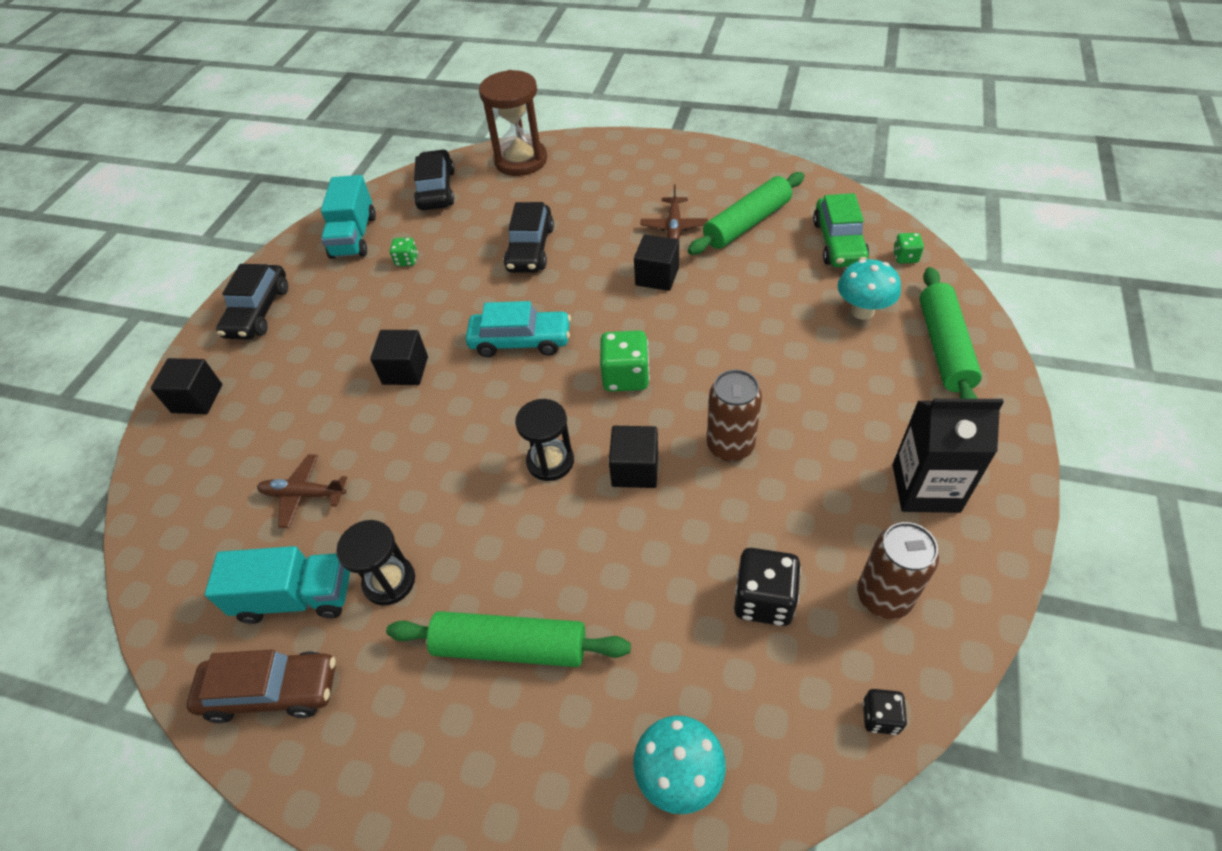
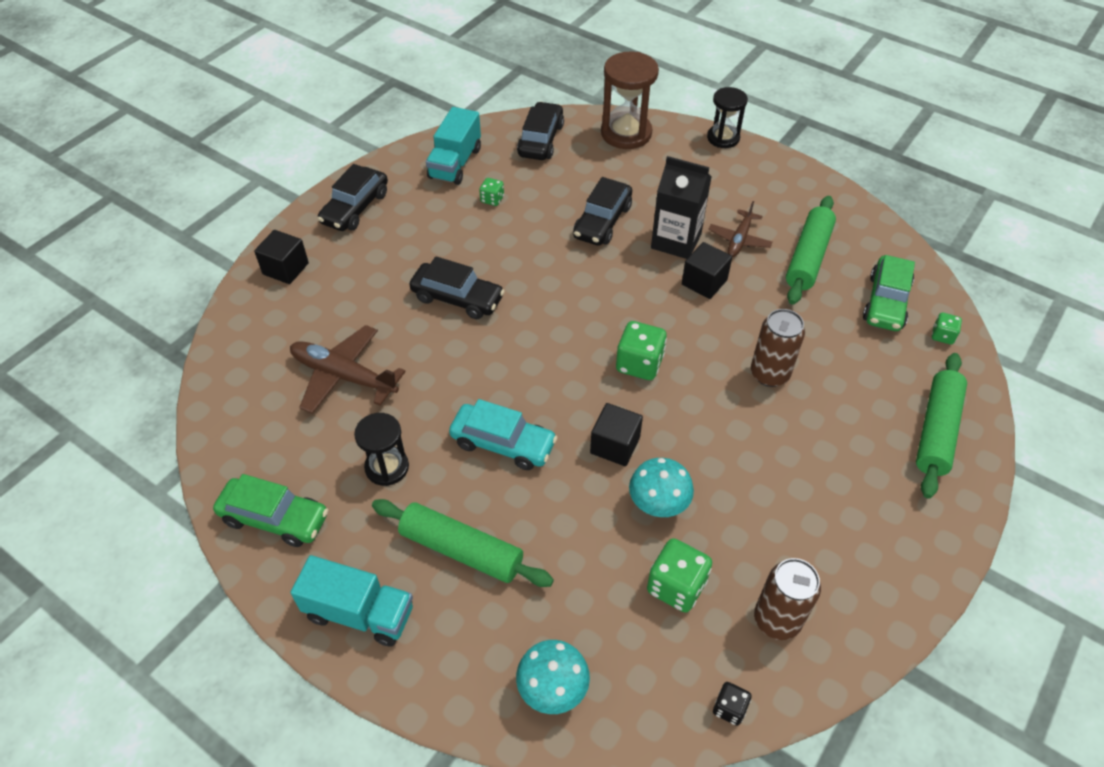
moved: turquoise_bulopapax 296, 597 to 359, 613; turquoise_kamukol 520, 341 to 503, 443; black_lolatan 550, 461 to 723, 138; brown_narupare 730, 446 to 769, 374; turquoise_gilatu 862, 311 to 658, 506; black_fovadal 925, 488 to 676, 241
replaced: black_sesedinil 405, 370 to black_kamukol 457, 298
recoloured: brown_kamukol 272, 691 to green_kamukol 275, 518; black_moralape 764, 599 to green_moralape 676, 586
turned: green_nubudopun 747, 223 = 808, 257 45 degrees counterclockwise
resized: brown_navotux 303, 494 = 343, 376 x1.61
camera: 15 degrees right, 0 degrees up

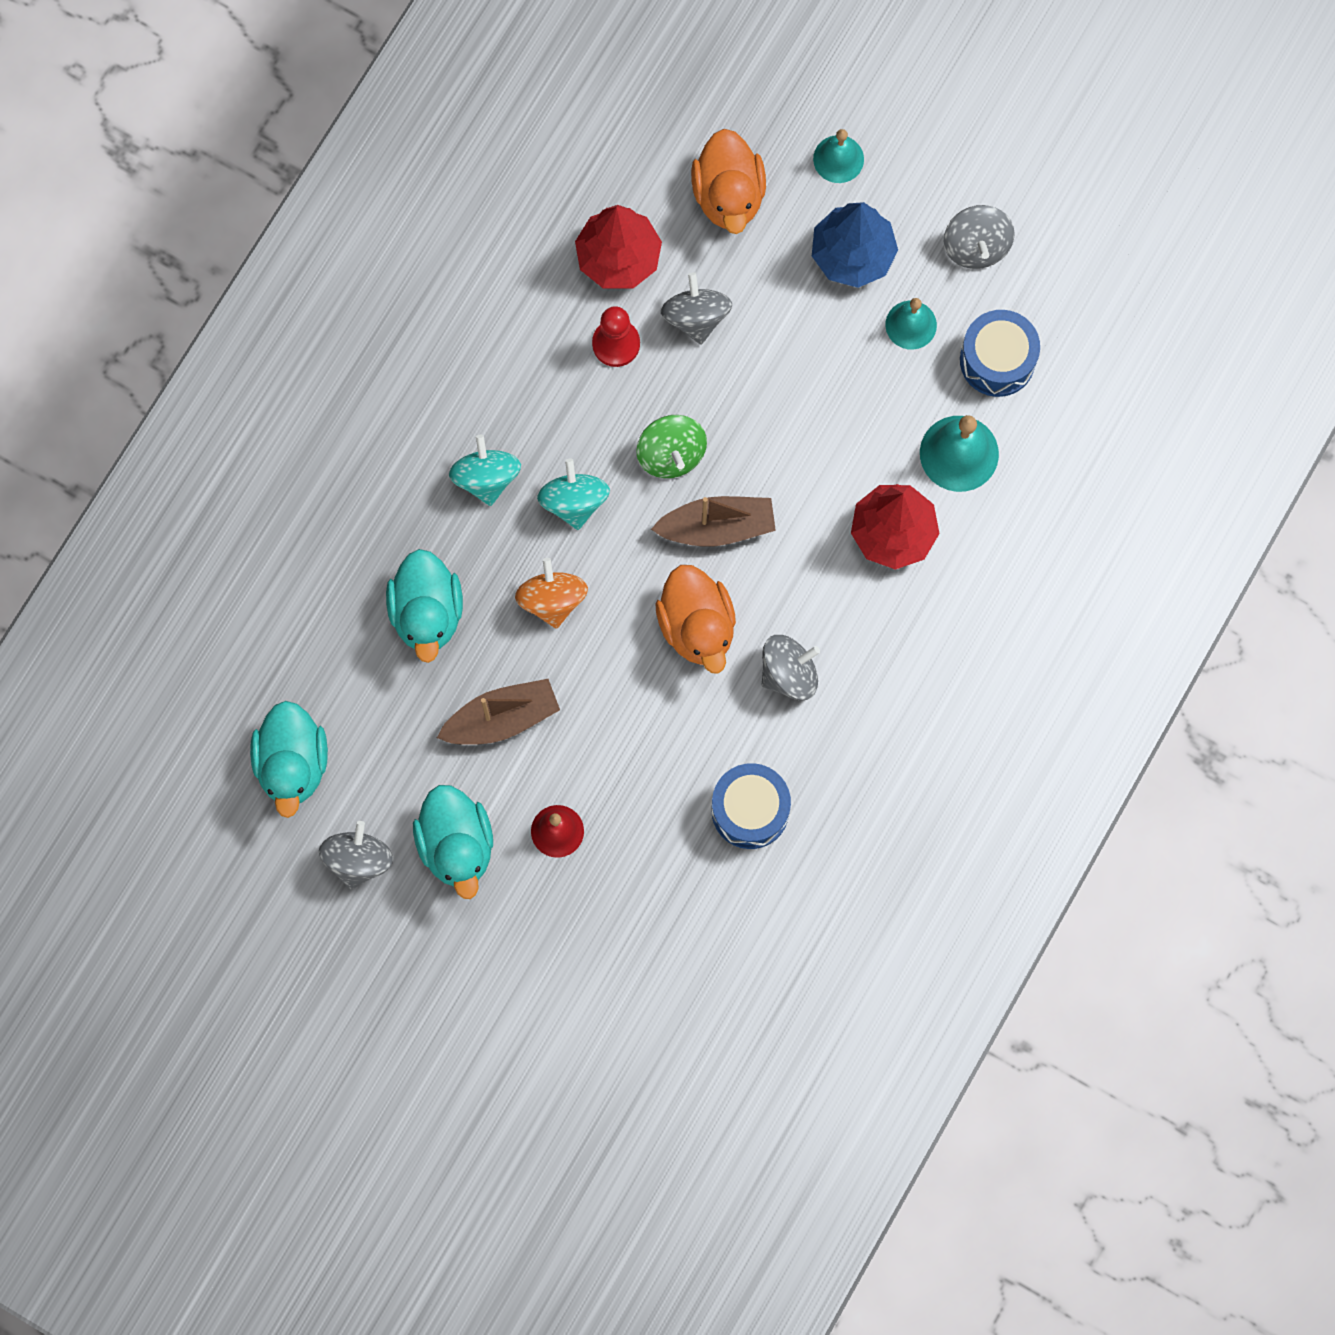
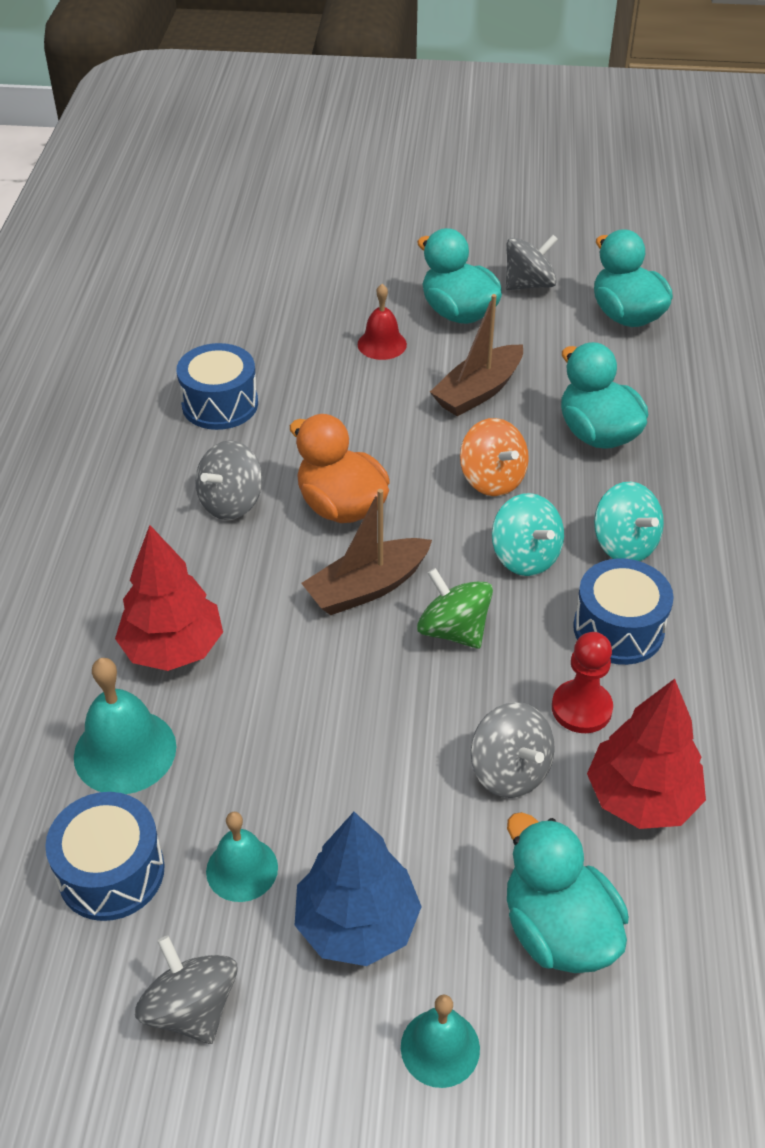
added: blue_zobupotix 618, 629
recoloured: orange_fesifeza 728, 195 to turquoise_fesifeza 558, 930
turned: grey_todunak 358, 860 = 529, 284 105 degrees counterclockwise
camera: 155 degrees right, 30 degrees down

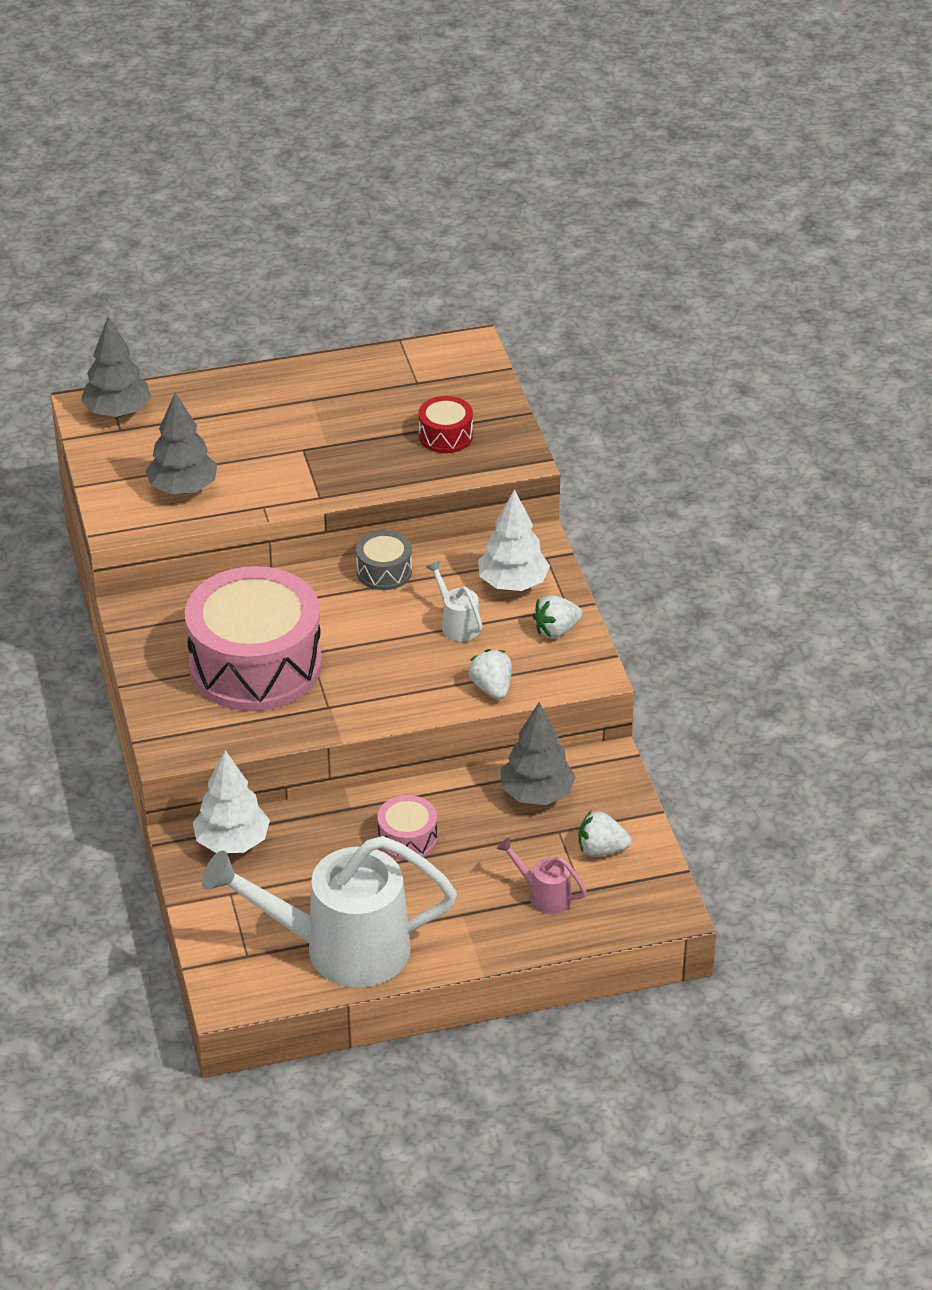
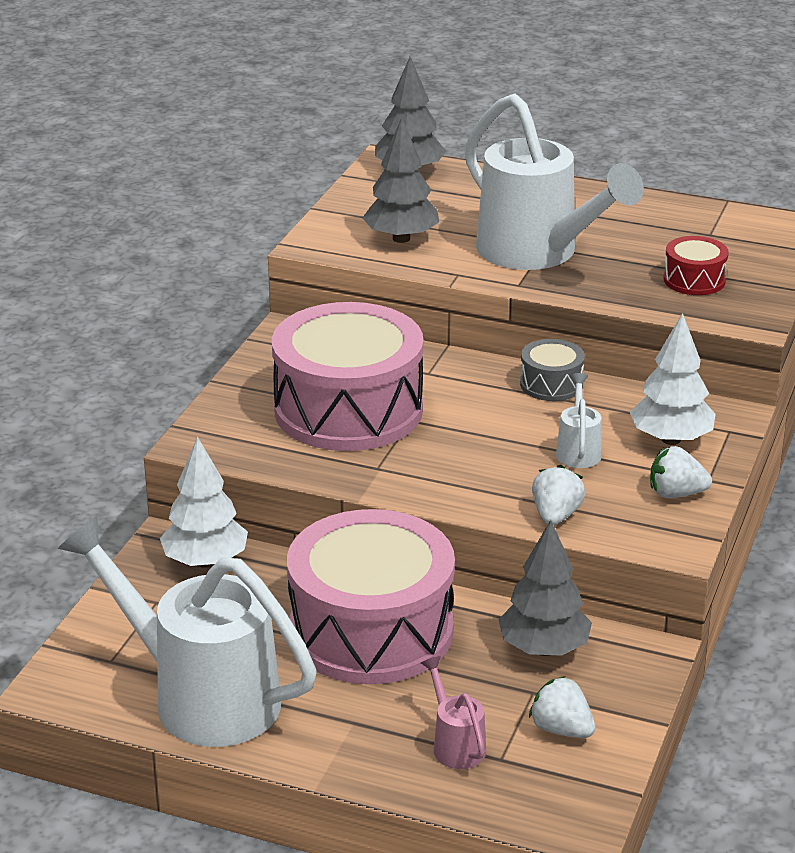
added: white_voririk 537, 253
resized: pink_zobupotix 407, 839 = 371, 630 x2.32
camera: 35 degrees right, 10 degrees down

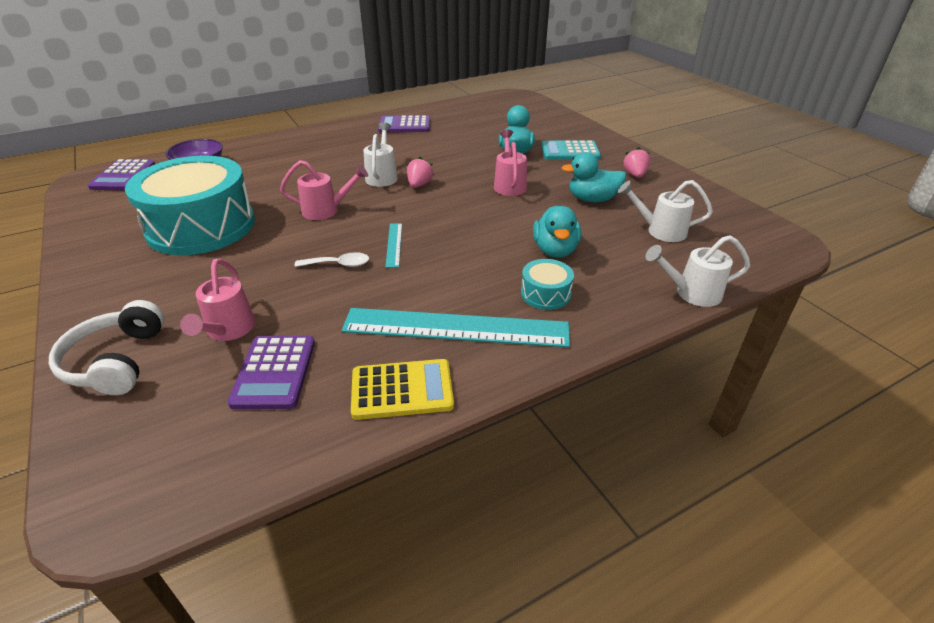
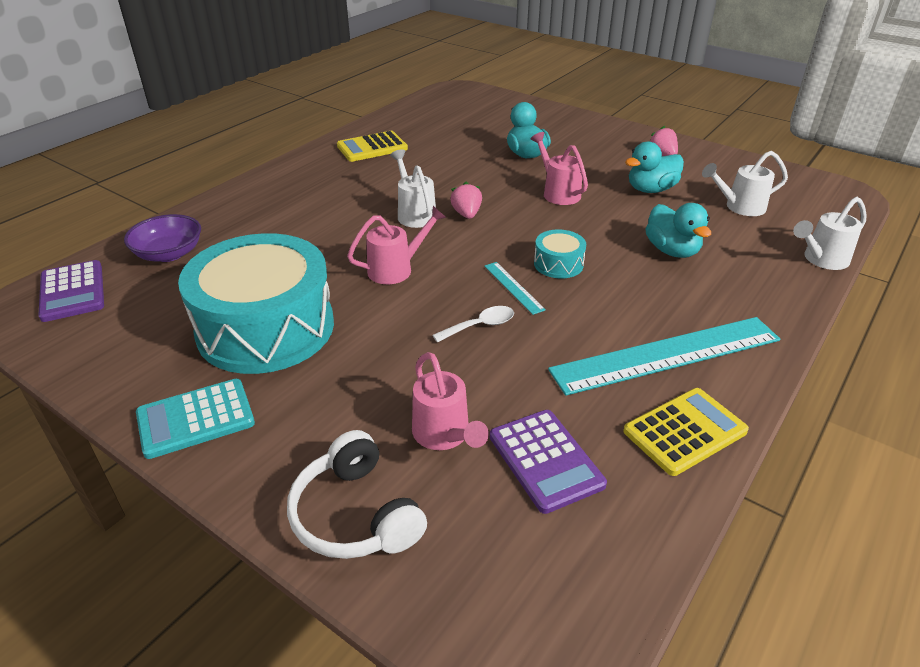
moved: turquoise_zobupotix 545, 294 to 558, 264; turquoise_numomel 570, 152 to 195, 419
recoloured: purple_numomel 404, 125 to yellow_numomel 372, 147
camera: 25 degrees left, 0 degrees up

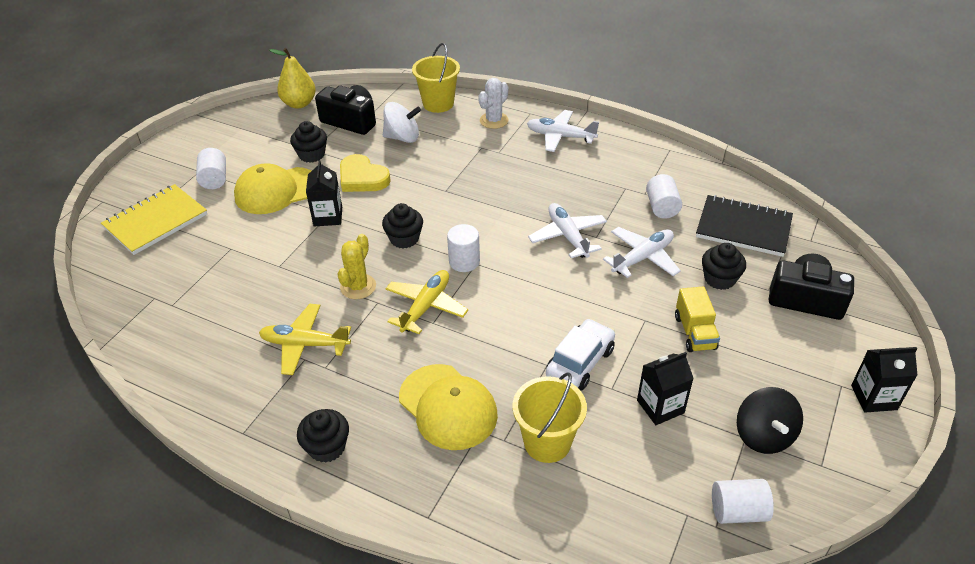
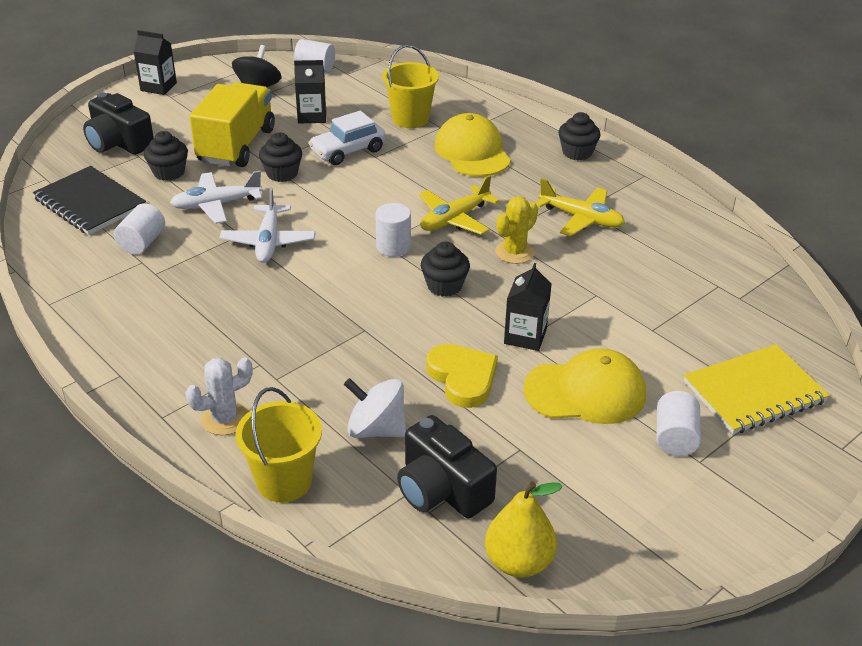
removed: white_navotux 560, 137
moved: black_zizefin 312, 155 to 282, 173
resized: yellow_bulopapax 694, 332 = 236, 146 x1.83
camera: 160 degrees left, 5 degrees down

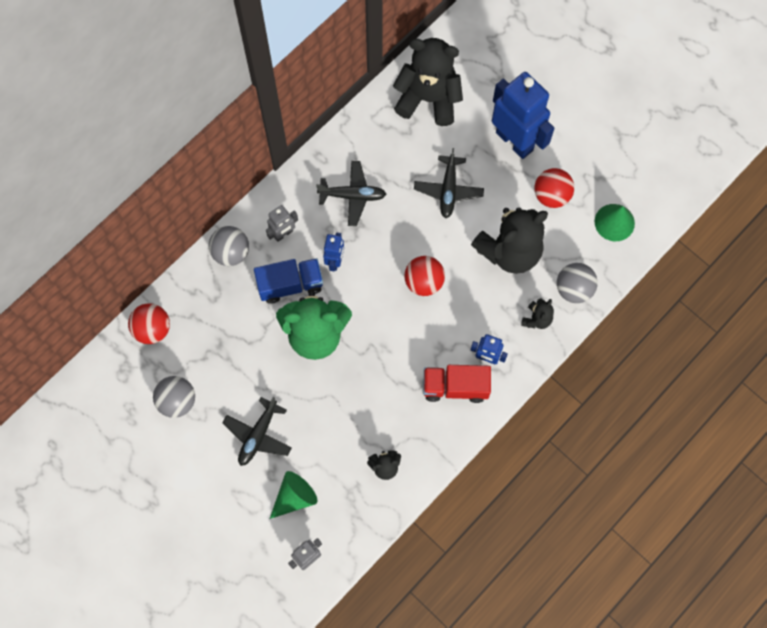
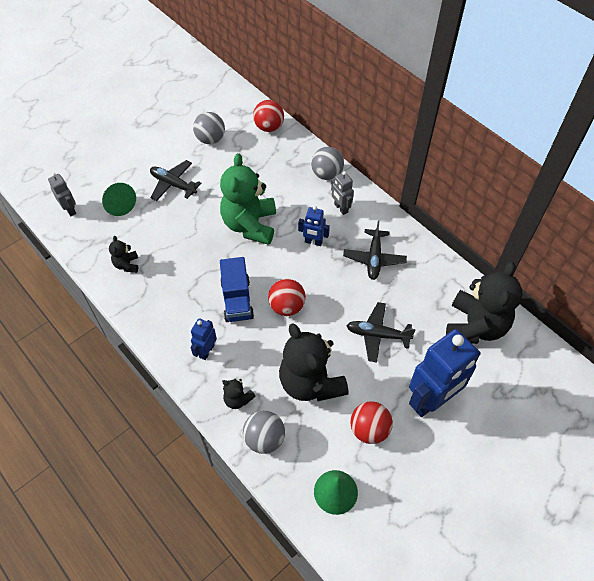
removed: red_bulopapax 455, 387
moved: blue_bulopapax 290, 285 to 237, 300
camera: 95 degrees right, 15 degrees down

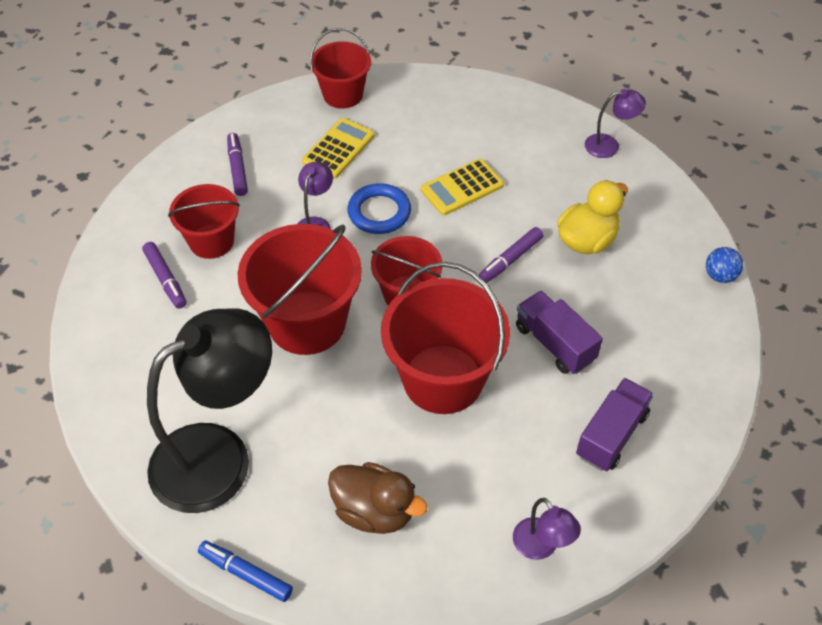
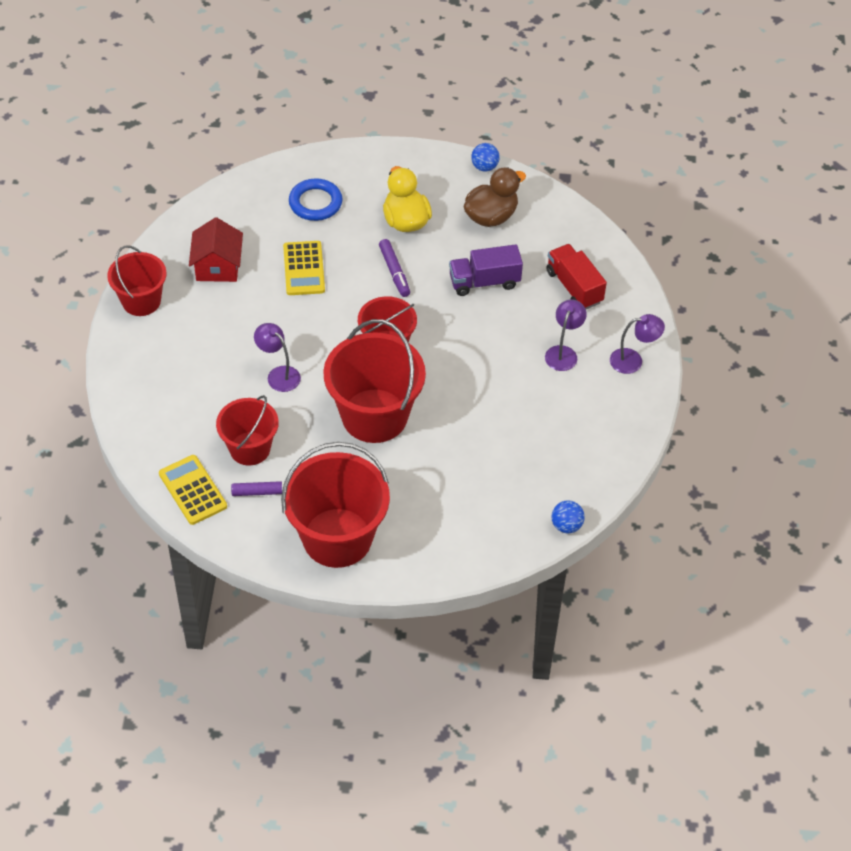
removed: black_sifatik 219, 456; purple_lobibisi 237, 168
added: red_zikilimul 218, 266
moved: yellow_numomel 338, 149 to 193, 490; brown_fesifeza 374, 511 to 491, 216; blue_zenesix 379, 212 to 315, 203; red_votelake 443, 379 to 337, 538; purple_sifatik 609, 145 to 563, 353
replaced: blue_lobibisi 246, 574 to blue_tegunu 566, 525
recoloured: purple_bulopapax 611, 435 to red_bulopapax 574, 287
camera: 65 degrees left, 0 degrees up

